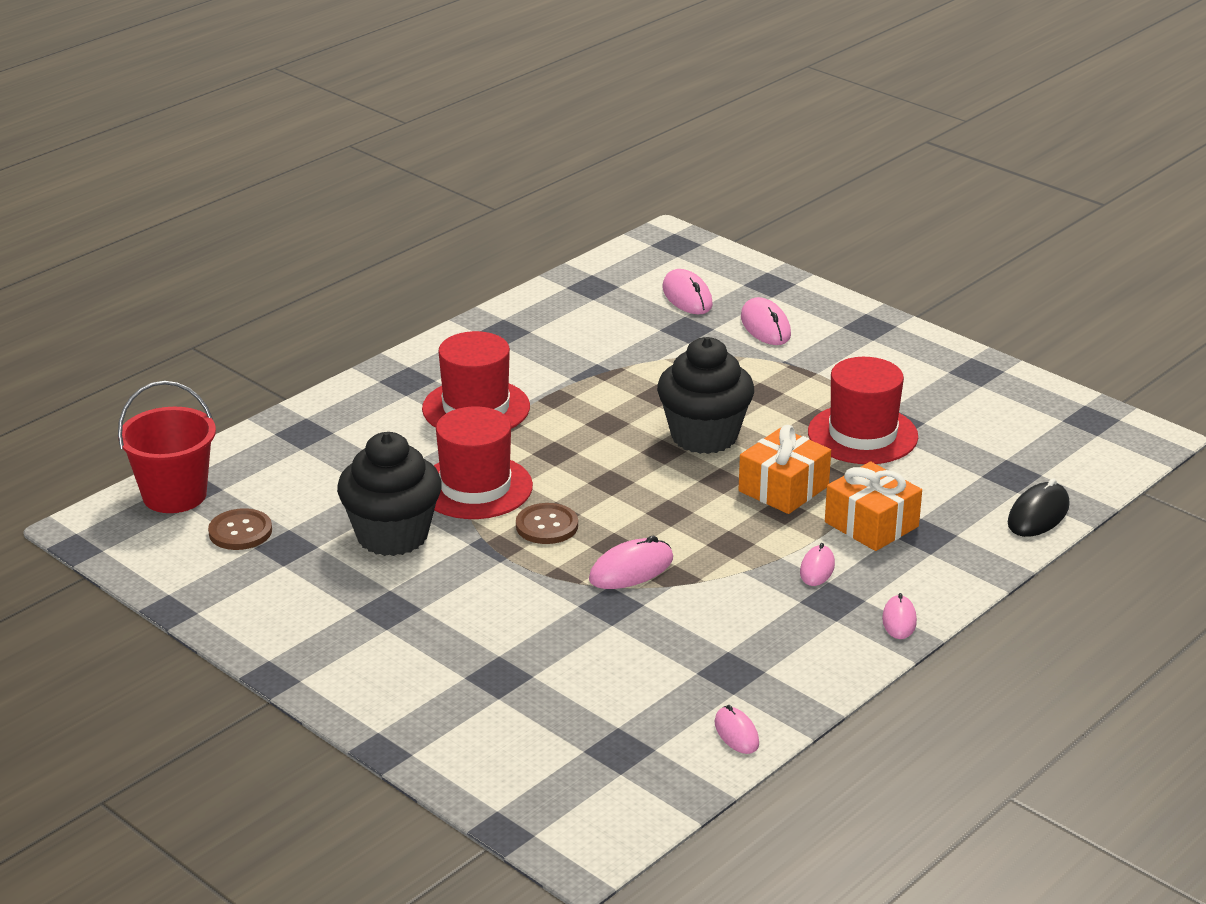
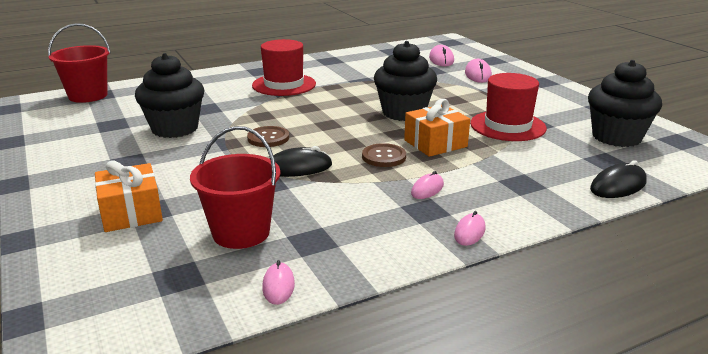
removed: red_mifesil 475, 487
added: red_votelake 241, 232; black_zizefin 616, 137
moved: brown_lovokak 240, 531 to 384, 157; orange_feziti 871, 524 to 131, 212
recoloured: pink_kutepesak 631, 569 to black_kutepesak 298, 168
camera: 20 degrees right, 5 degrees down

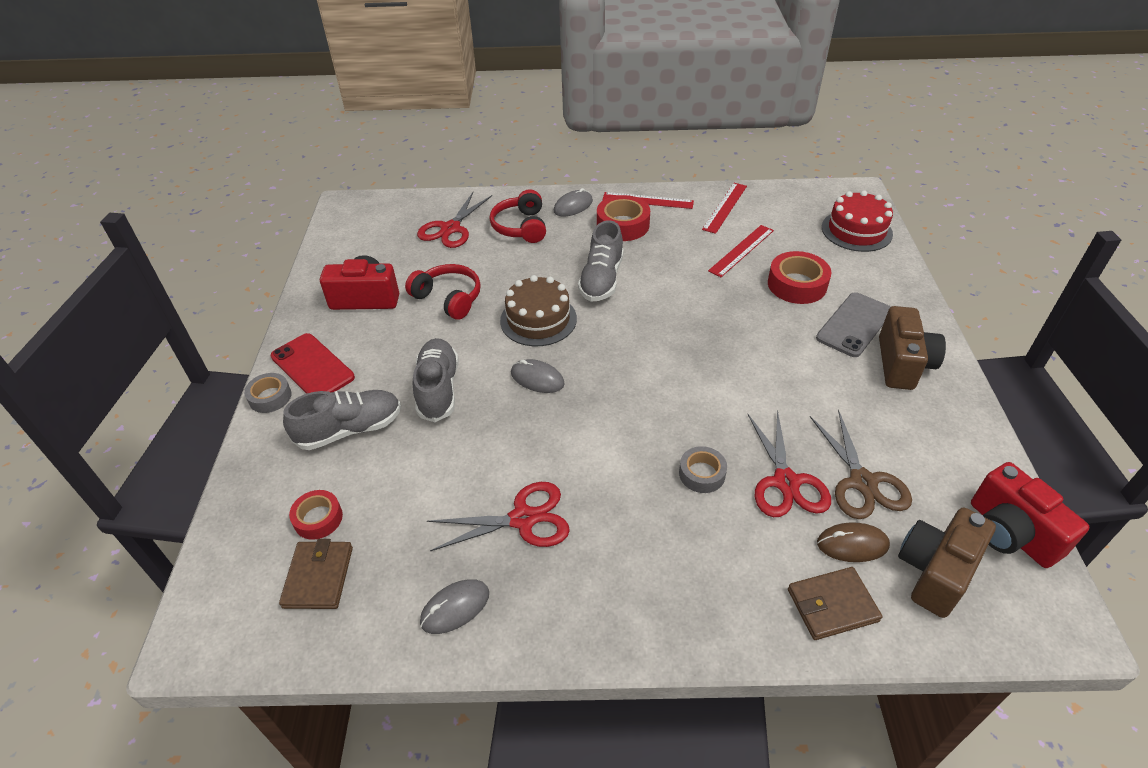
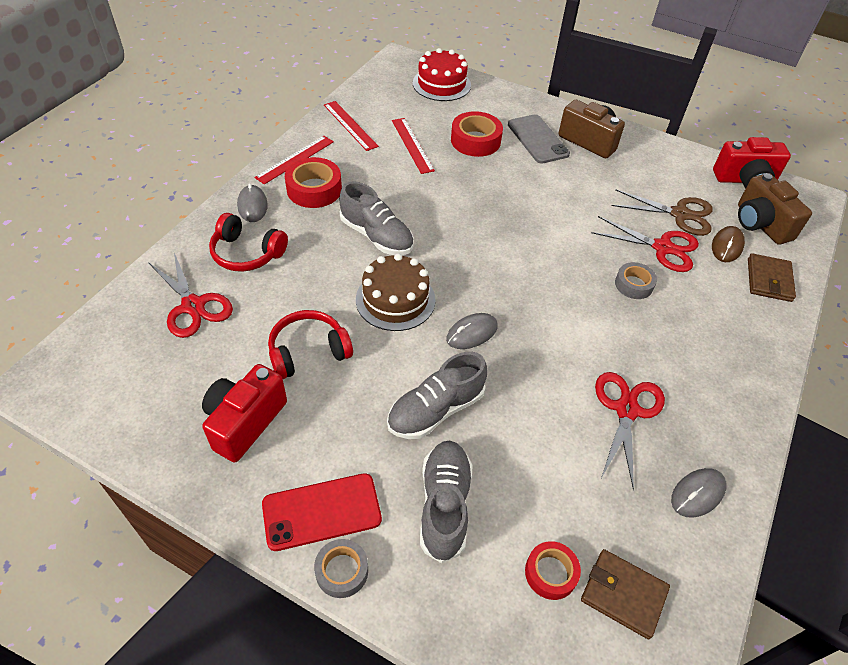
turned: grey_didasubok 438, 389 = 435, 410 60 degrees counterclockwise; grey_kutepesak 455, 608 = 697, 493 60 degrees clockwise
camera: 65 degrees left, 5 degrees up

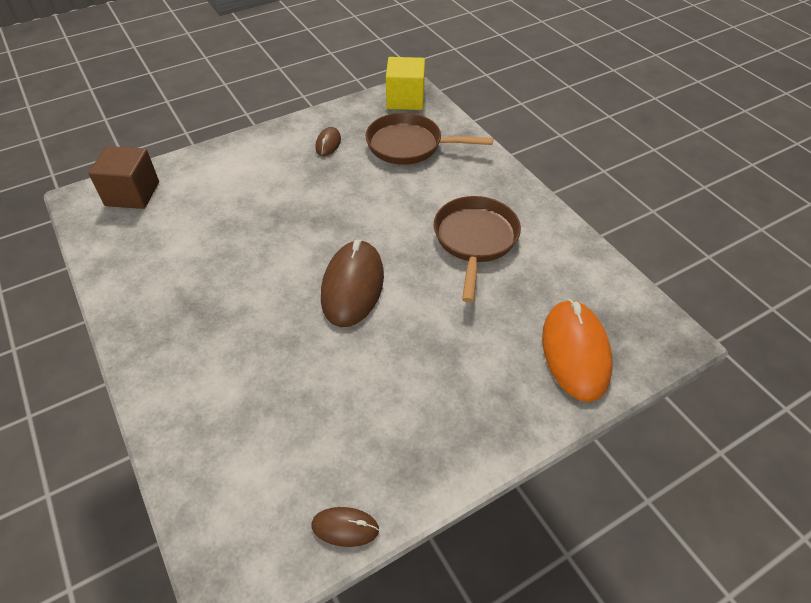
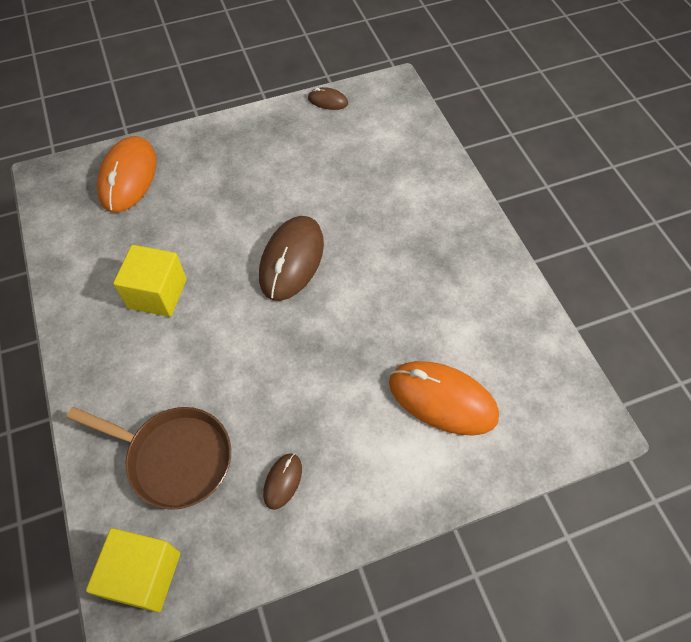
removed: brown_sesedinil 132, 194
added: orange_kutepesak 442, 399
replaced: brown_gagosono 475, 240 to yellow_sesedinil 157, 293
camera: 170 degrees left, 10 degrees up

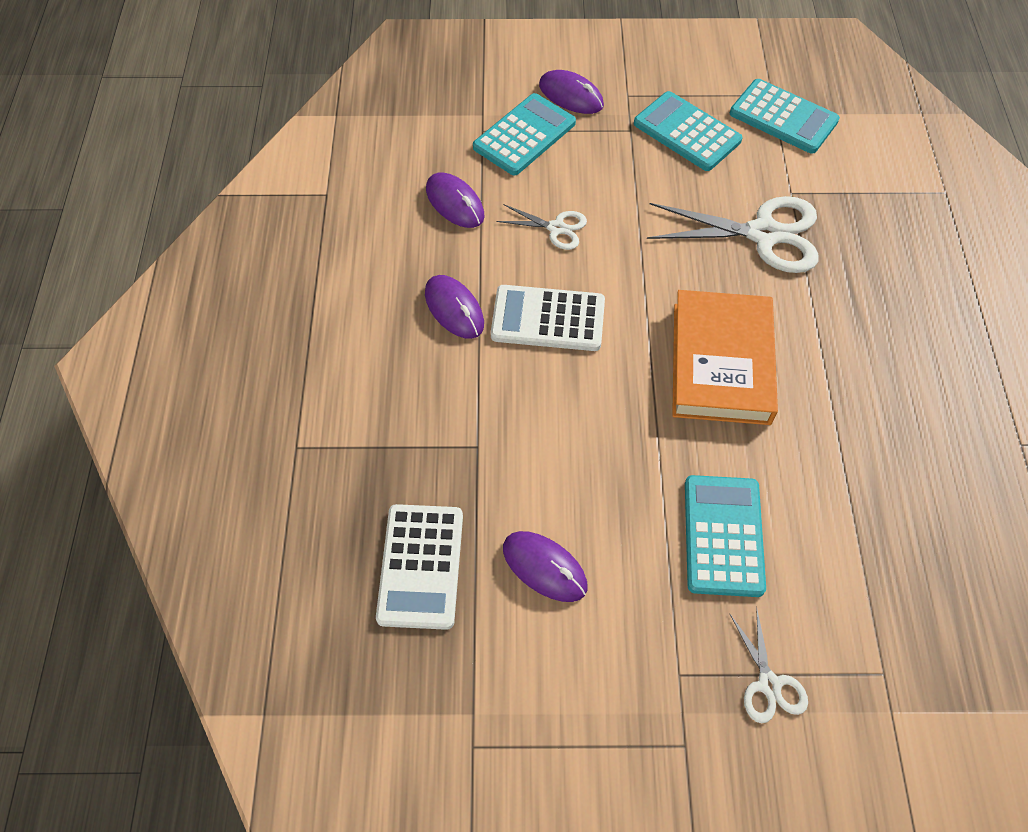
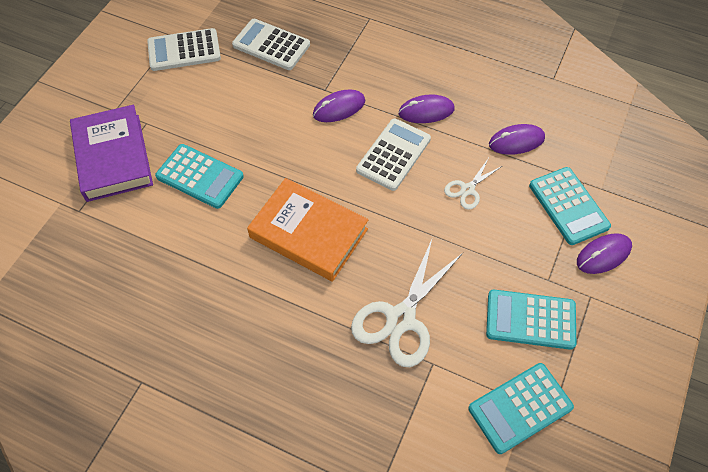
added: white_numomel 184, 50
moved: purple_kutepesak 544, 567 to 339, 108
replaced: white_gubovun 769, 684 to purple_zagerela 113, 157
turned: turquoise_numomel 687, 132 = 530, 320 150 degrees counterclockwise
camera: 115 degrees right, 0 degrees up

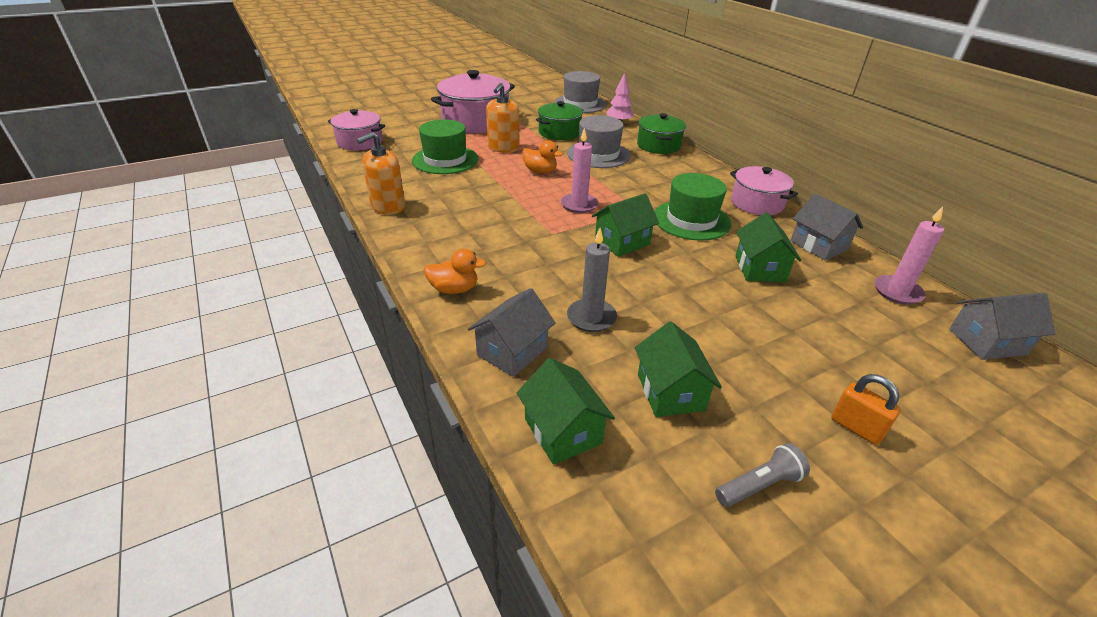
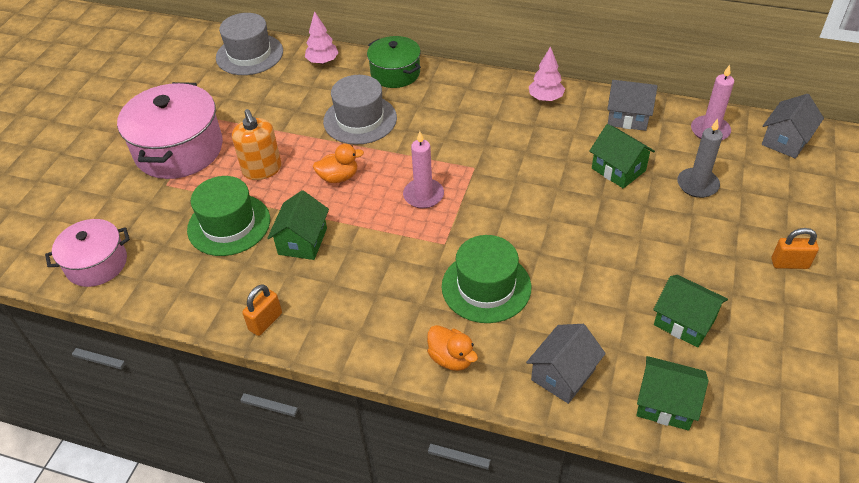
removed: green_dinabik 559, 132; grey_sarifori 759, 485
moved: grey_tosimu 591, 317 to 697, 185; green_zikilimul 622, 242 to 302, 241; green_mifesil 691, 220 to 486, 287
replaced: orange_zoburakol 388, 207 to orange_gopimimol 265, 321; pink_dinabik 757, 203 to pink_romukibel 545, 98
turned: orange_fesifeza 454, 289 = 451, 358 90 degrees clockwise; grey_zikilimul 512, 351 = 563, 374 45 degrees clockwise
camera: 40 degrees left, 10 degrees up

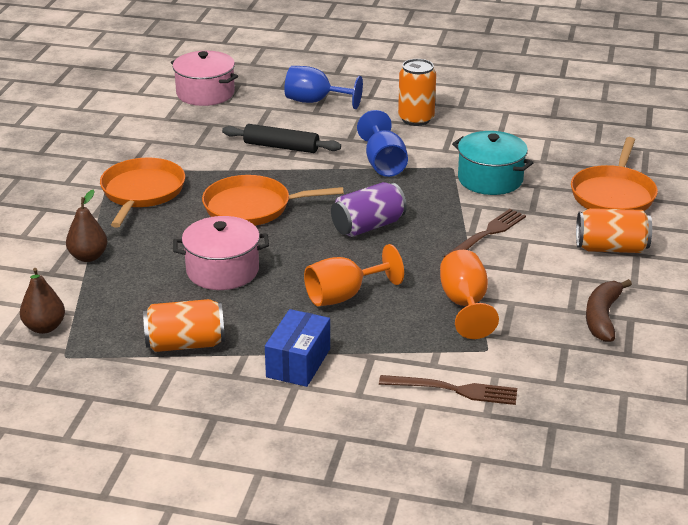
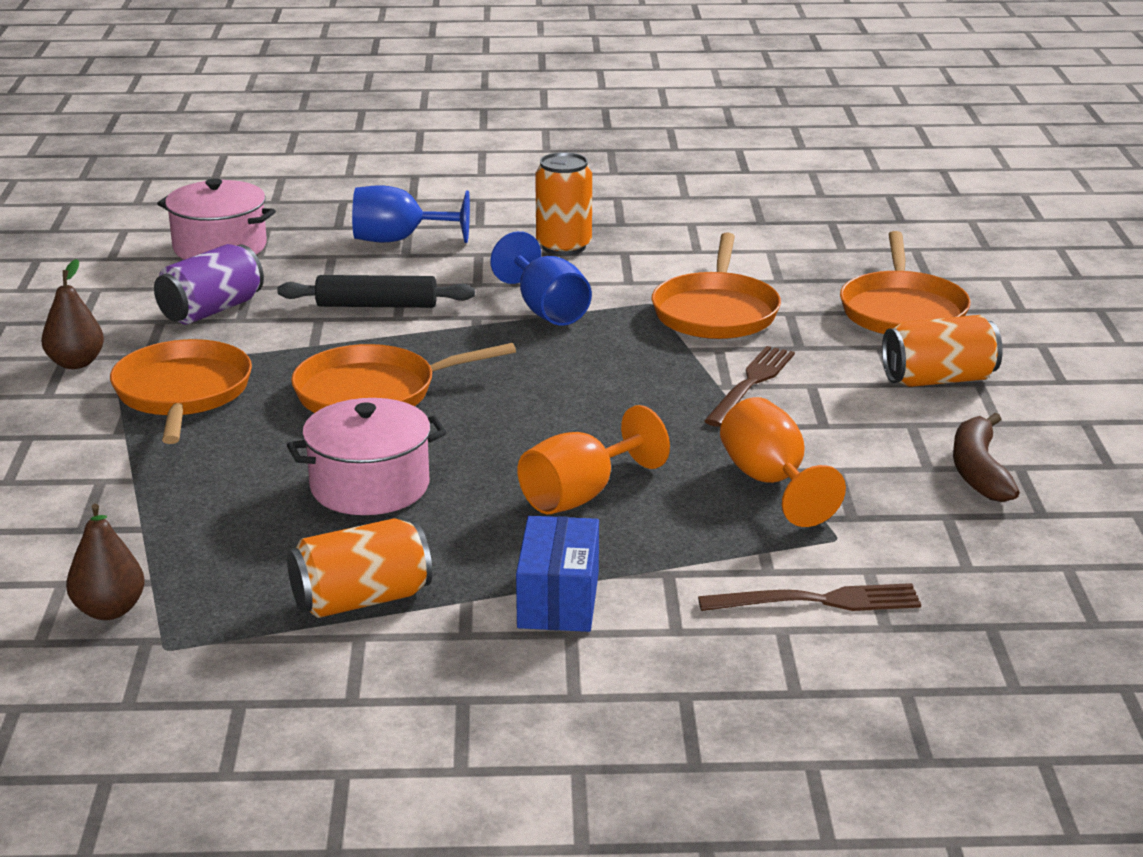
moved: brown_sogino 88, 257 to 76, 363; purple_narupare 368, 226 to 211, 310
replaced: turquoise_dinabik 490, 179 to orange_gagosono 716, 312
camera: 15 degrees left, 5 degrees down

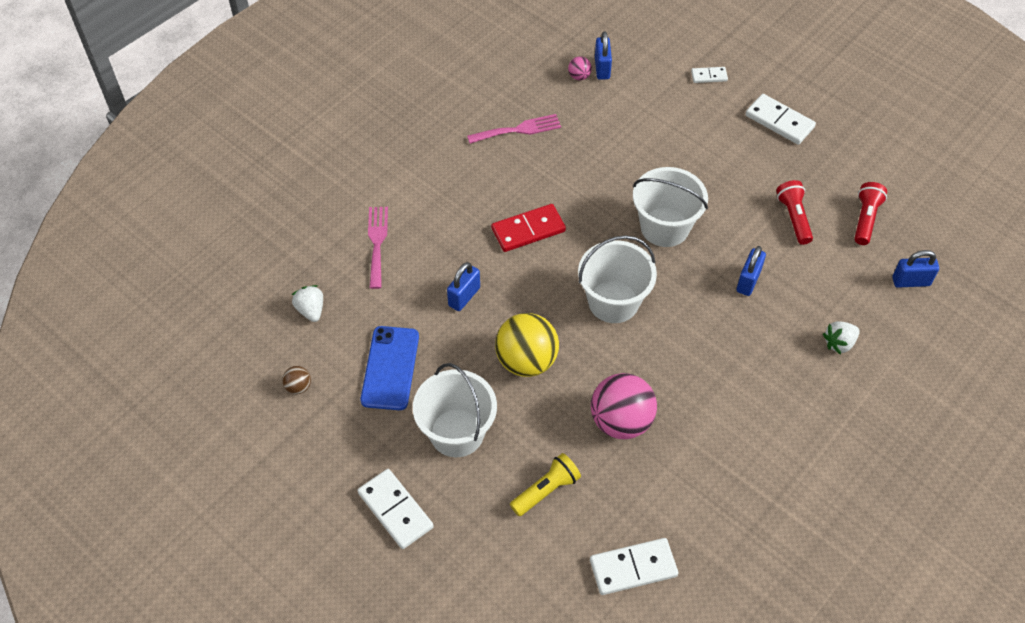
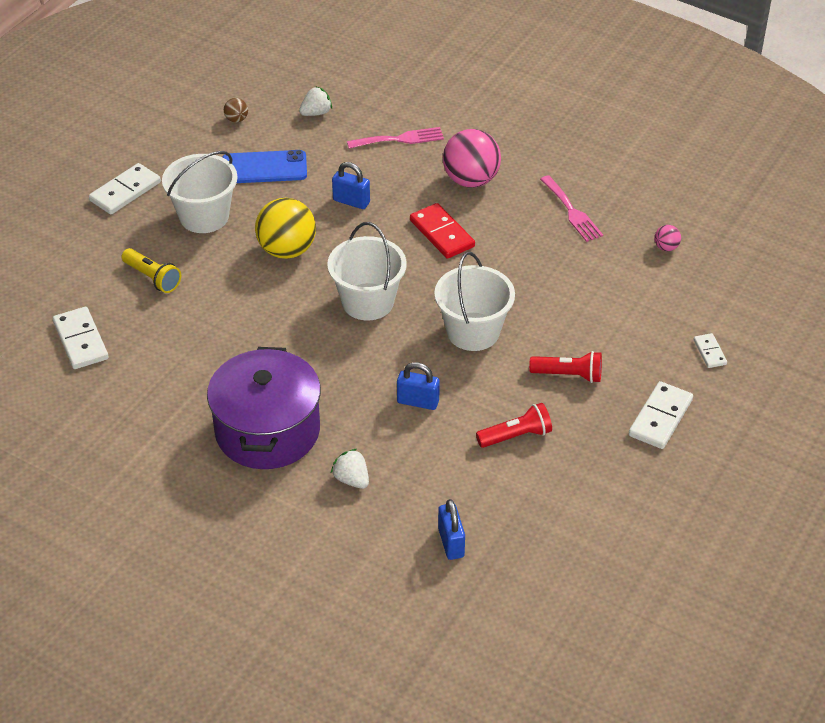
removed: blue_gopimimol 602, 68
added: purple_dinabik 267, 430
moved: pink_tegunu 621, 421 to 471, 180; red_sarifori 865, 219 to 568, 375
camera: 80 degrees right, 10 degrees down

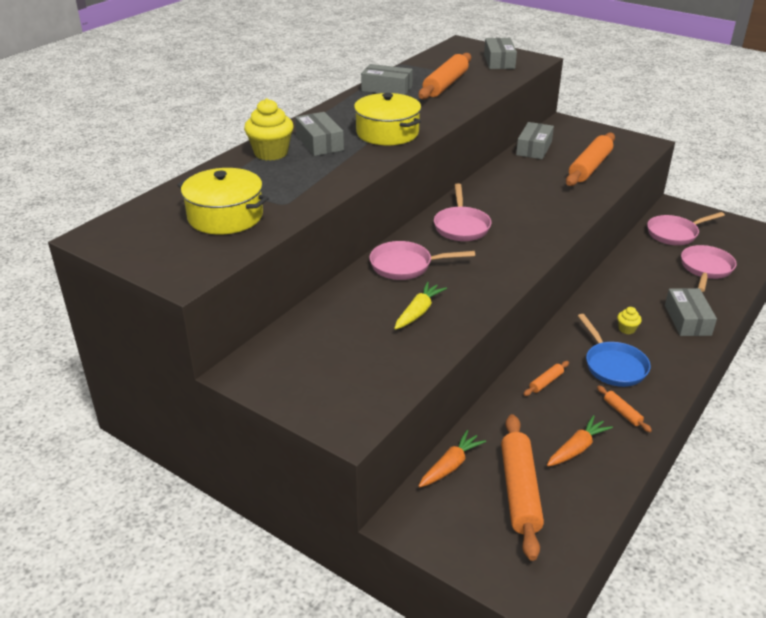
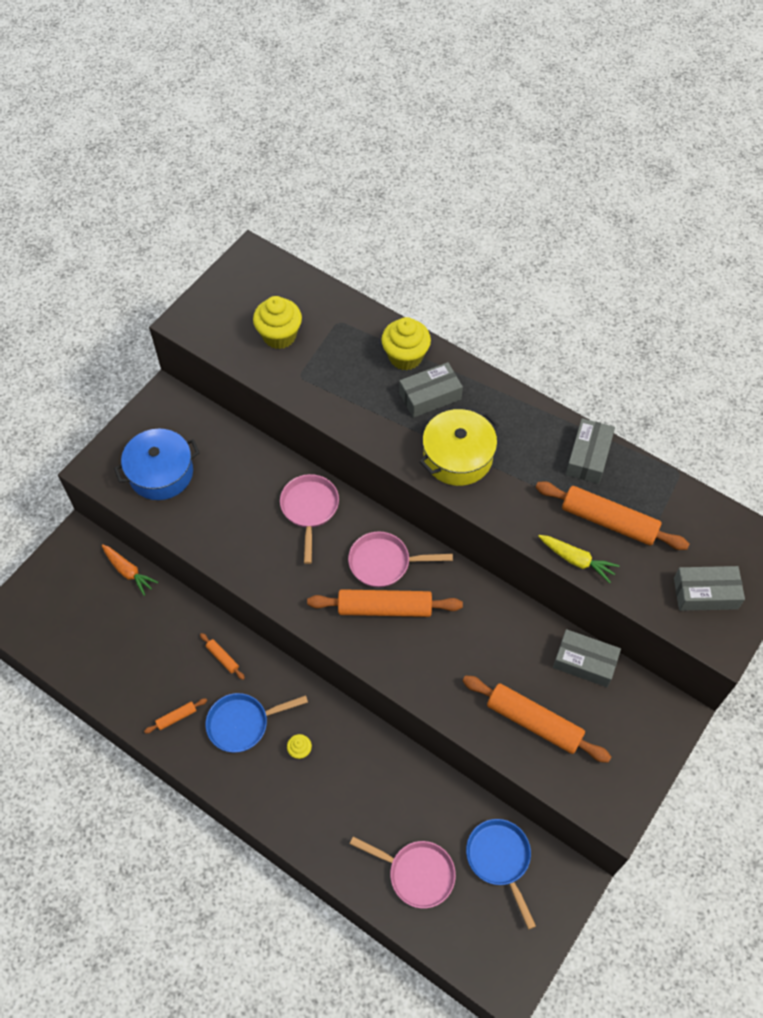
removed: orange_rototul 577, 448; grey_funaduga 687, 320
added: blue_dinabik 161, 473
moved: yellow_rototul 418, 312 to 576, 560; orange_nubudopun 519, 491 to 384, 608
replaced: yellow_dinabik 225, 216 to yellow_zizefin 279, 336
recoloured: pink_gagosono 674, 234 to blue_gagosono 499, 859
camera: 90 degrees right, 25 degrees up

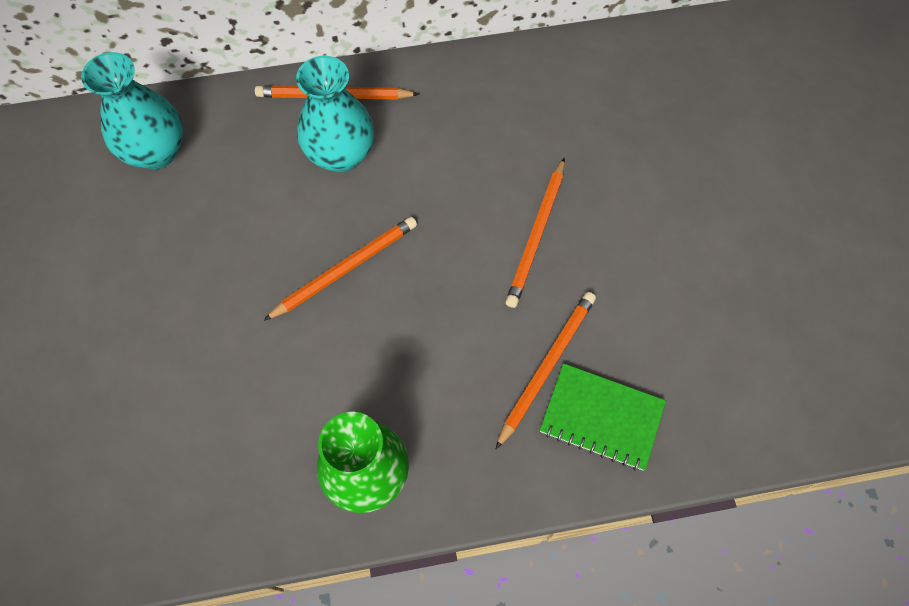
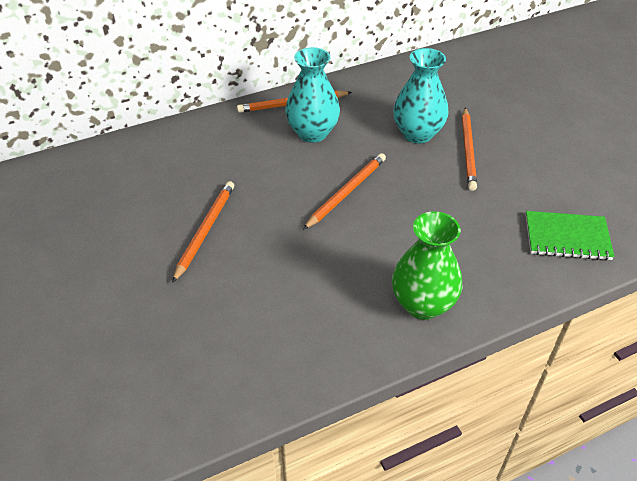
moved: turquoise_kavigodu 156, 152 to 417, 134; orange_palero 546, 366 to 205, 231
camera: 15 degrees left, 20 degrees down

